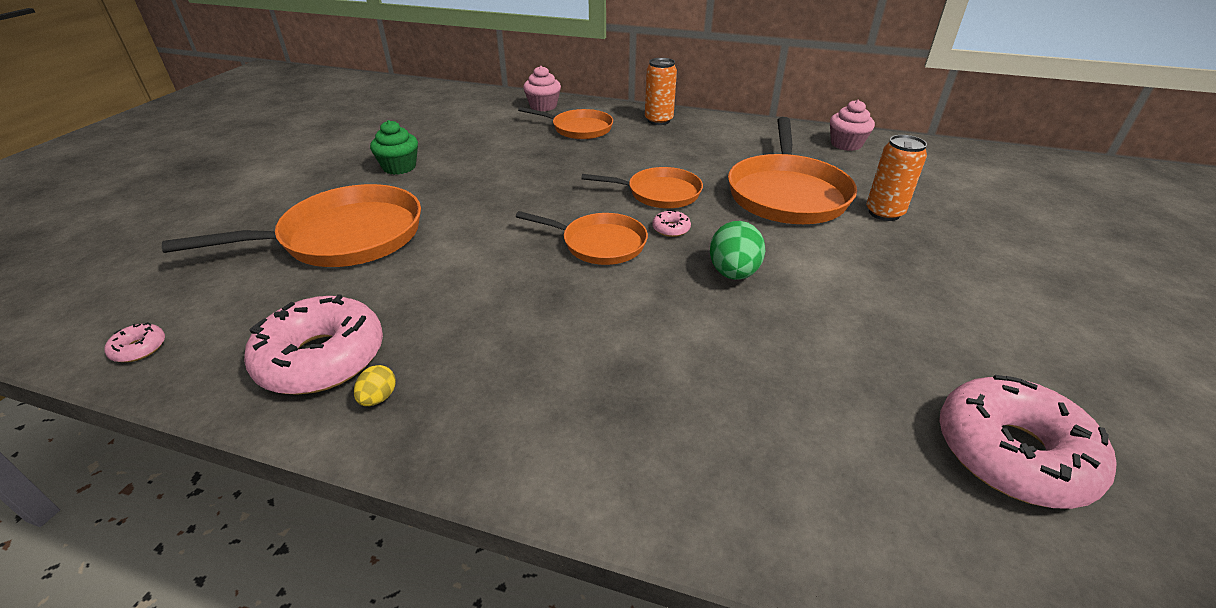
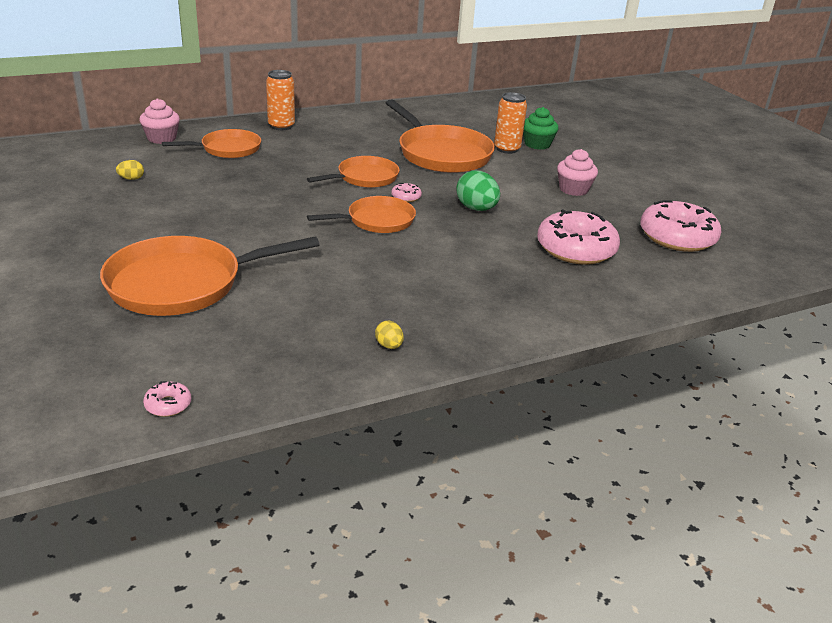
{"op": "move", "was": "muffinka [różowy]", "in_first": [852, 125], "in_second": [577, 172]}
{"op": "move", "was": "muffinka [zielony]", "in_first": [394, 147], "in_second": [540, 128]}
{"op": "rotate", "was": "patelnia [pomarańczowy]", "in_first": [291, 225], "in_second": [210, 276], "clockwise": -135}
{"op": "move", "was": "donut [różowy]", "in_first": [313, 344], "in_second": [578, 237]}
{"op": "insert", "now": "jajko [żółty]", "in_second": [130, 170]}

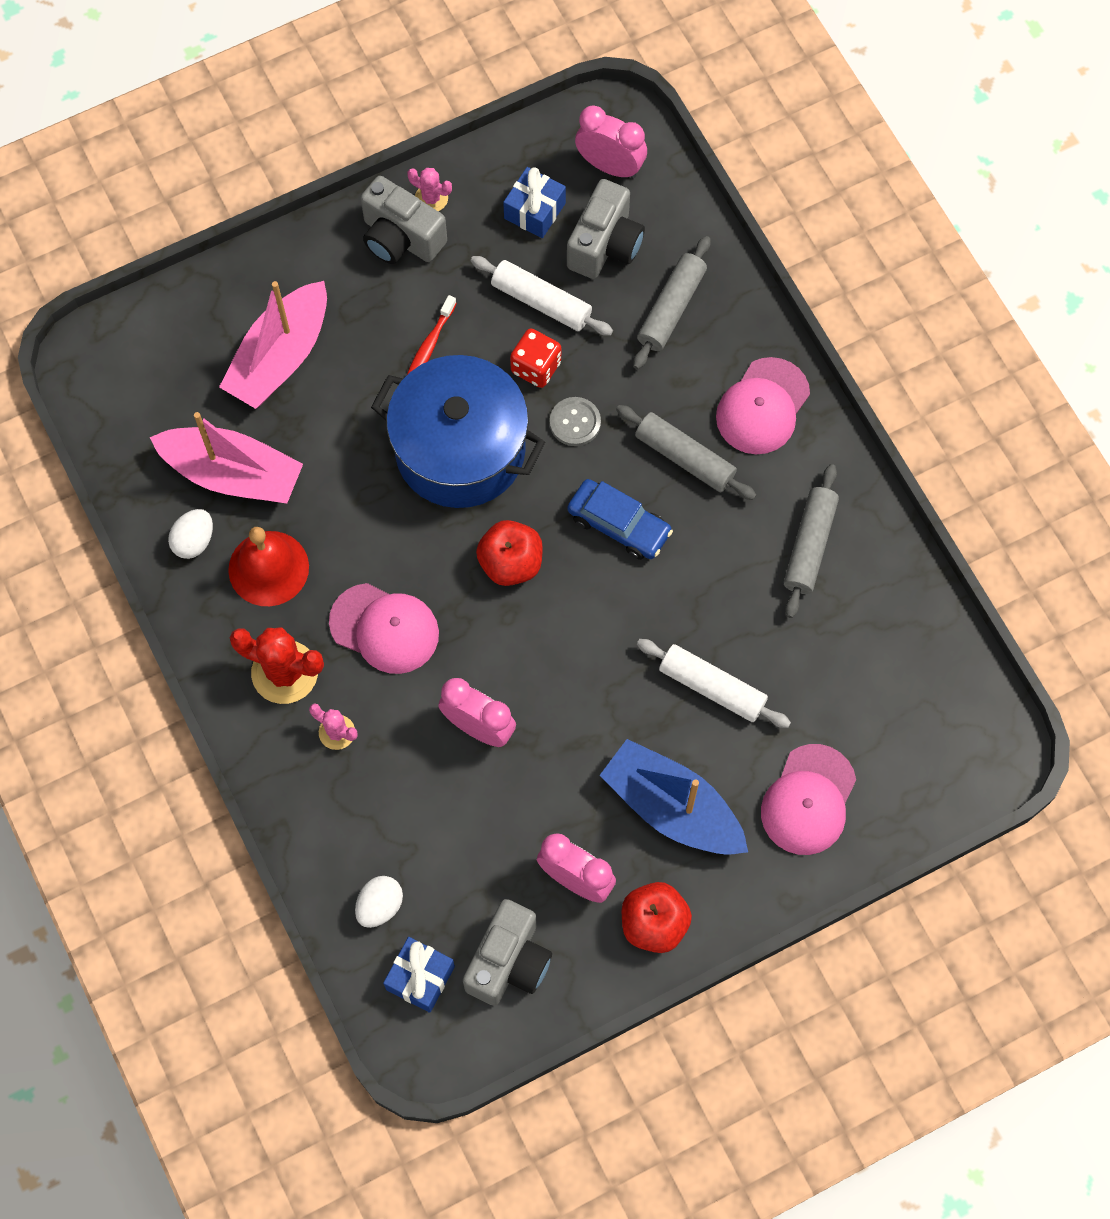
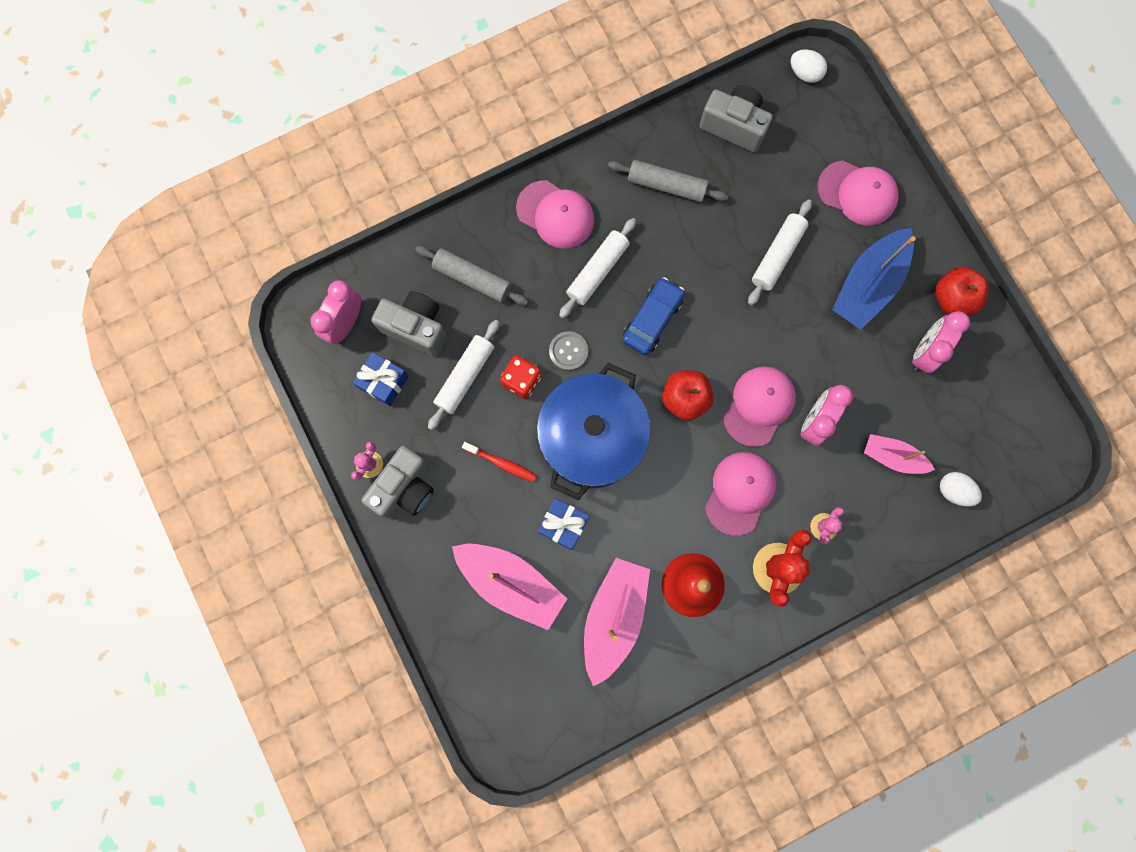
{"op": "recolor", "was": "wałek do ciasta [szary]", "now": "wałek do ciasta [biały]", "in_first": [686, 452], "in_second": [597, 268]}
{"op": "move", "was": "jajko [biały]", "in_first": [190, 534], "in_second": [809, 66]}
{"op": "move", "was": "aparat fotograficzny [szary]", "in_first": [507, 952], "in_second": [736, 118]}
{"op": "move", "was": "prezent [niebieski]", "in_first": [419, 975], "in_second": [563, 524]}
{"op": "insert", "now": "czapka [różowy]", "in_second": [759, 406]}
{"op": "insert", "now": "łódka [różowy]", "in_second": [899, 454]}

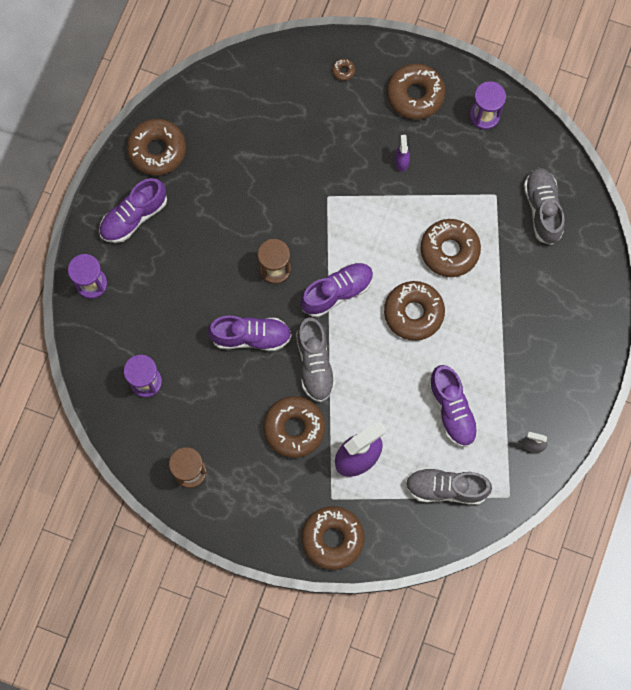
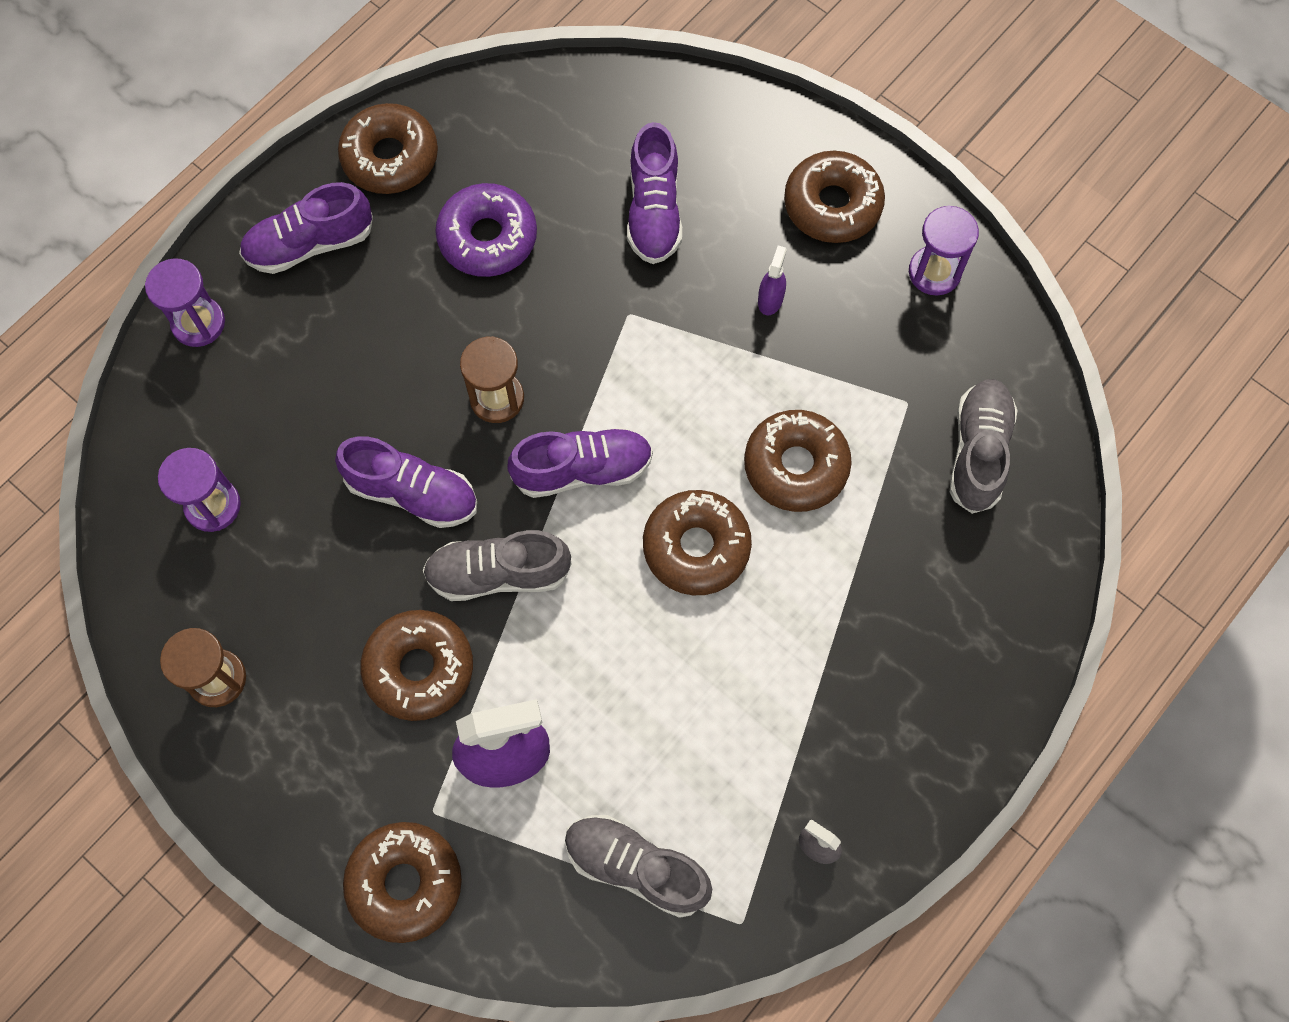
{"op": "delete", "was": "donut [brązowy]", "in_first": [343, 70]}
{"op": "rotate", "was": "but [szary]", "in_first": [316, 359], "in_second": [497, 565], "clockwise": 75}
{"op": "move", "was": "but [fioletowy]", "in_first": [453, 406], "in_second": [654, 193]}
{"op": "insert", "now": "donut [fioletowy]", "in_second": [486, 230]}

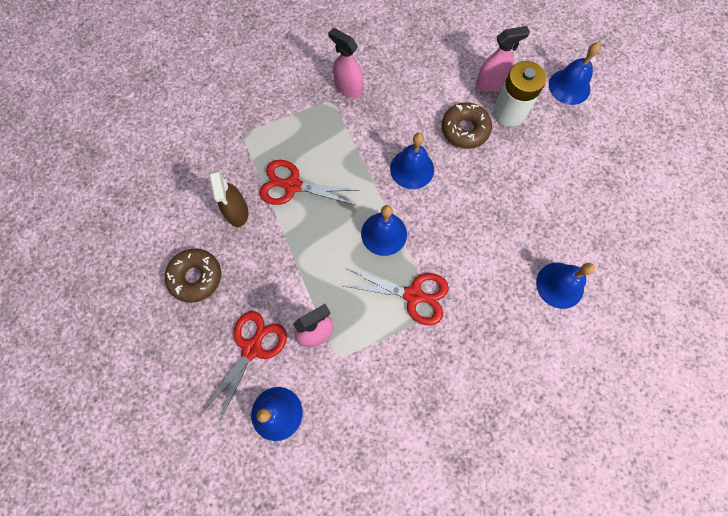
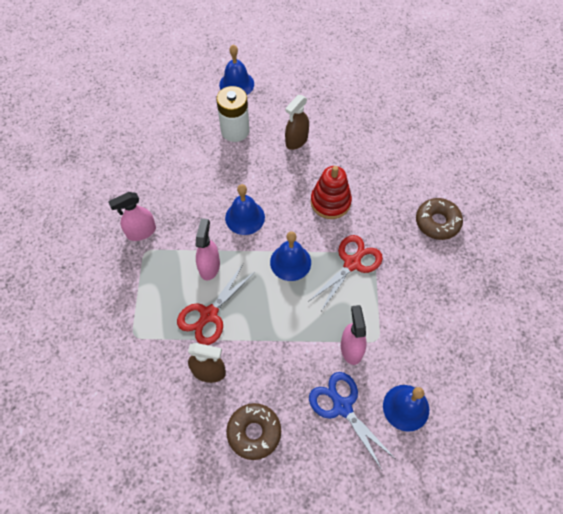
{"op": "move", "was": "spryskiwacz [różowy]", "in_first": [503, 59], "in_second": [208, 249]}
{"op": "move", "was": "donut [brązowy]", "in_first": [467, 125], "in_second": [439, 219]}
{"op": "delete", "was": "dzwonek [niebieski]", "in_first": [565, 286]}
{"op": "recolor", "was": "nożyczki [czerwony]", "now": "nożyczki [niebieski]", "in_first": [245, 366], "in_second": [352, 421]}
{"op": "insert", "now": "spryskiwacz [brązowy]", "in_second": [297, 122]}
{"op": "insert", "now": "zabawka nakładanka [czerwony]", "in_second": [331, 192]}

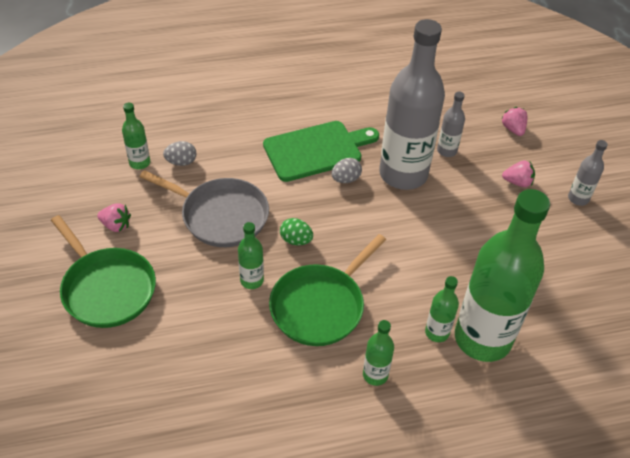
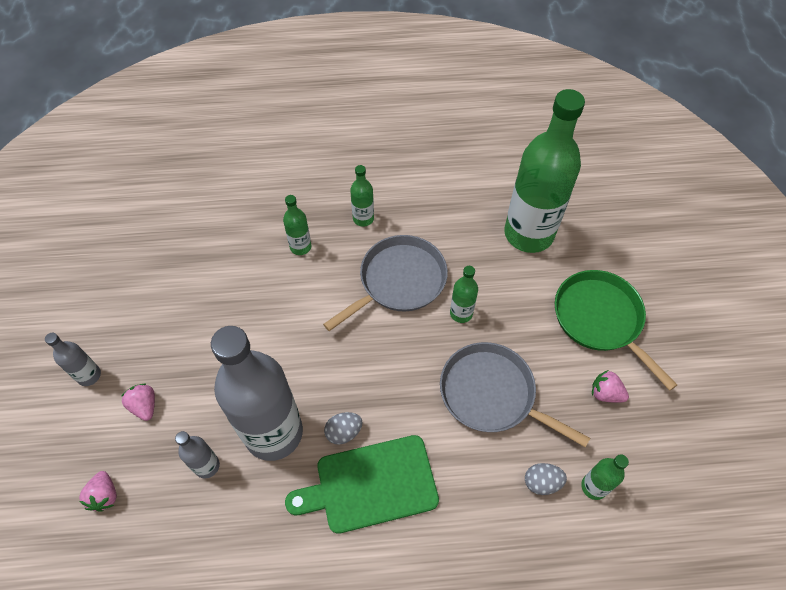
{"op": "rotate", "was": "truskawka [różowy]", "in_first": [518, 174], "in_second": [138, 402], "clockwise": 45}
{"op": "move", "was": "butelka [zielony]", "in_first": [502, 275], "in_second": [544, 171]}
{"op": "delete", "was": "jajko [zielony]", "in_first": [296, 231]}
{"op": "recolor", "was": "patelnia [zielony]", "now": "patelnia [szary]", "in_first": [327, 290], "in_second": [385, 283]}

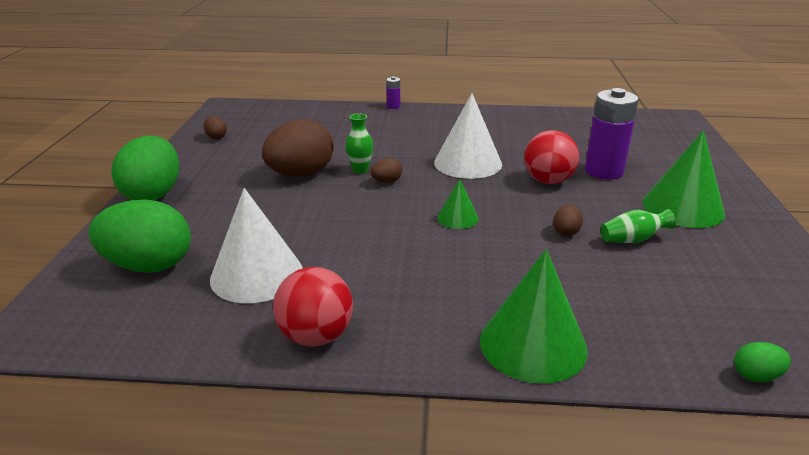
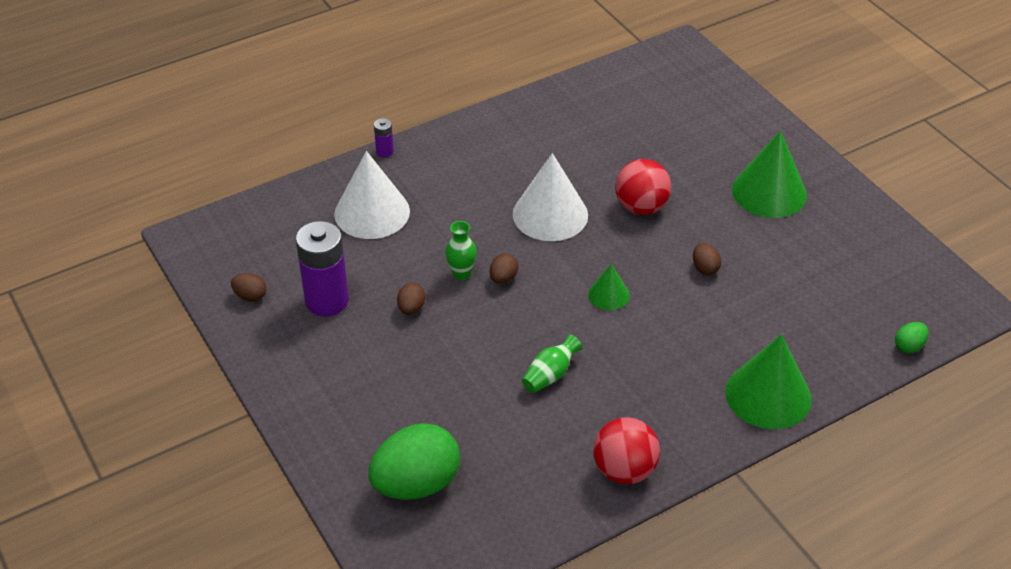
{"op": "move", "was": "bateria [fioletowy]", "in_first": [612, 134], "in_second": [322, 268]}
{"op": "resize", "was": "jajko [brązowy]", "in_first": [298, 148], "in_second": [411, 299], "ratio": 0.43}
{"op": "delete", "was": "jajko [zielony]", "in_first": [145, 168]}
{"op": "move", "was": "stożek [biały]", "in_first": [256, 245], "in_second": [372, 195]}
{"op": "move", "was": "wazon [zielony]", "in_first": [638, 226], "in_second": [552, 363]}

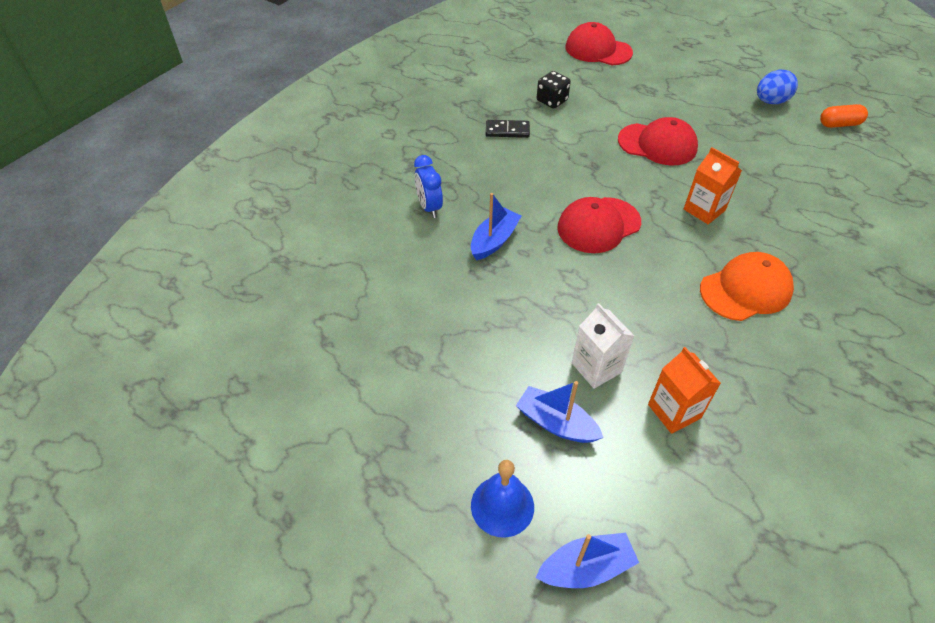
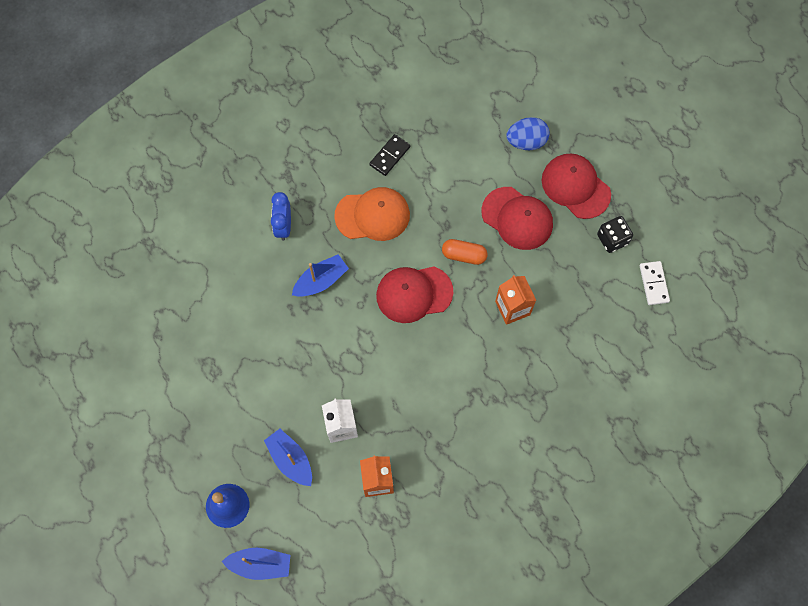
{"op": "move", "was": "czapka [czerwony]", "in_first": [599, 43], "in_second": [576, 186]}
{"op": "move", "was": "jajko [niebieski]", "in_first": [777, 86], "in_second": [528, 133]}
{"op": "move", "was": "kostka do gry [czarny]", "in_first": [554, 90], "in_second": [615, 234]}
{"op": "move", "was": "kapsułka [pomarańczowy]", "in_first": [844, 116], "in_second": [465, 252]}
{"op": "rotate", "was": "kostka domina [czarny]", "in_first": [508, 129], "in_second": [389, 155], "clockwise": -75}
{"op": "move", "was": "czapka [pomarańczowy]", "in_first": [747, 286], "in_second": [372, 214]}
{"op": "insert", "now": "kostka domina [biały]", "in_second": [655, 283]}

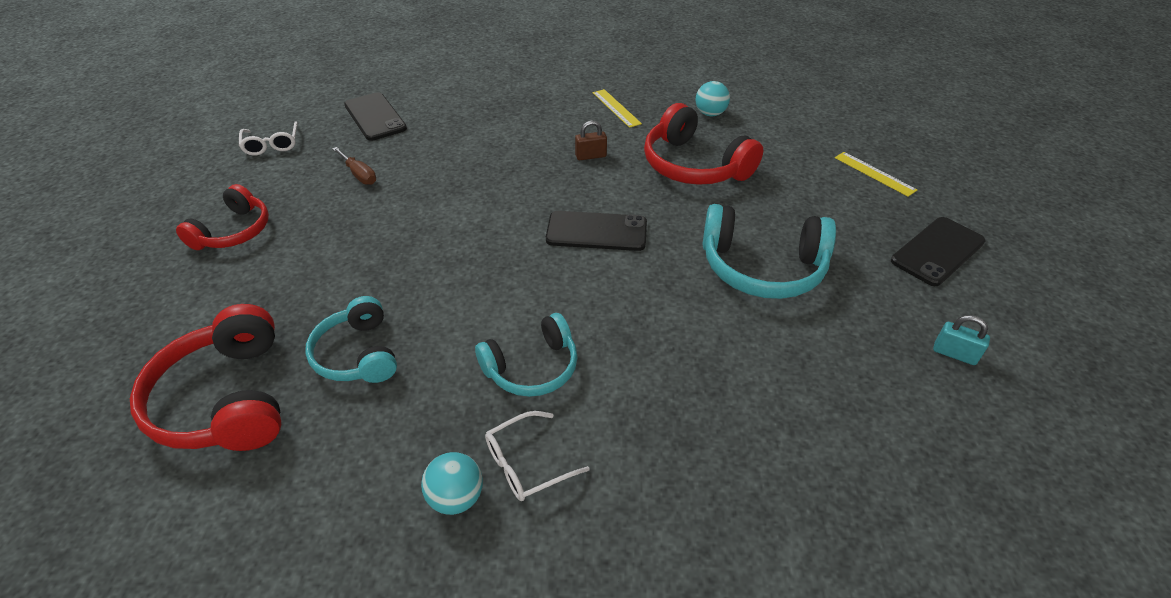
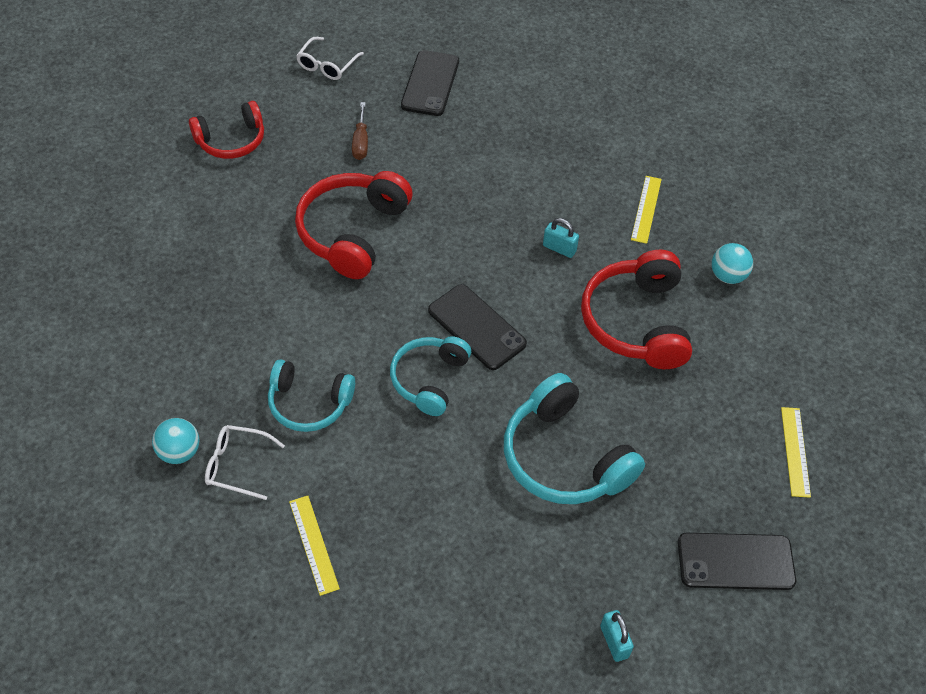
{"op": "recolor", "was": "kłódka [brązowy]", "now": "kłódka [turkusowy]", "in_first": [591, 140], "in_second": [561, 238]}
{"op": "move", "was": "słuchawki [turkusowy]", "in_first": [351, 339], "in_second": [430, 376]}
{"op": "move", "was": "słuchawki [czerwony]", "in_first": [205, 377], "in_second": [354, 225]}
{"op": "insert", "now": "linijka [żółty]", "in_second": [314, 546]}

